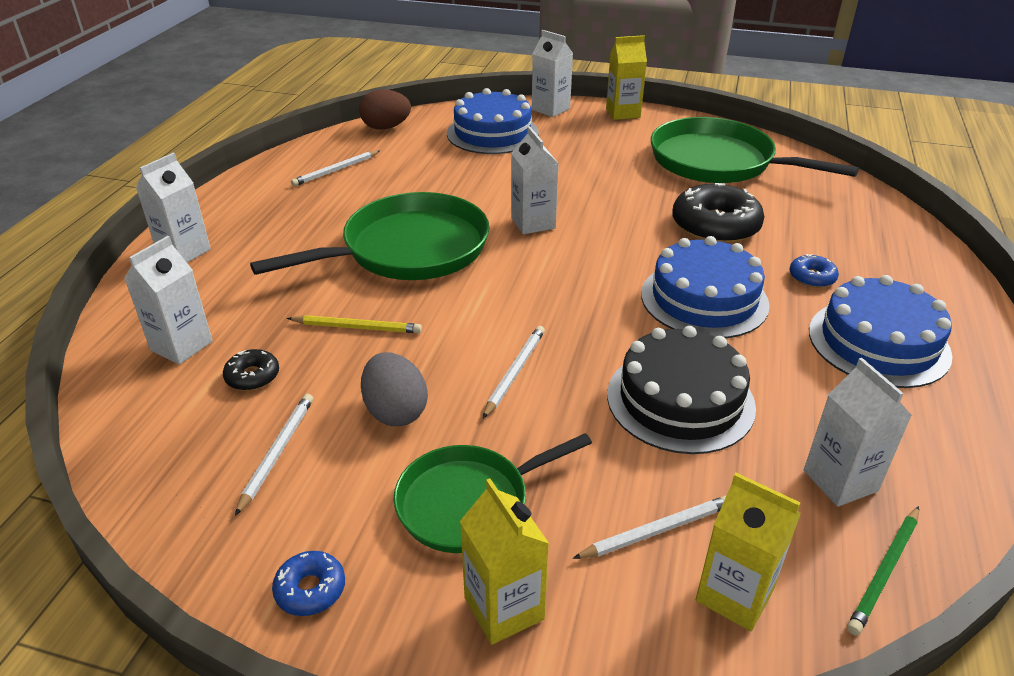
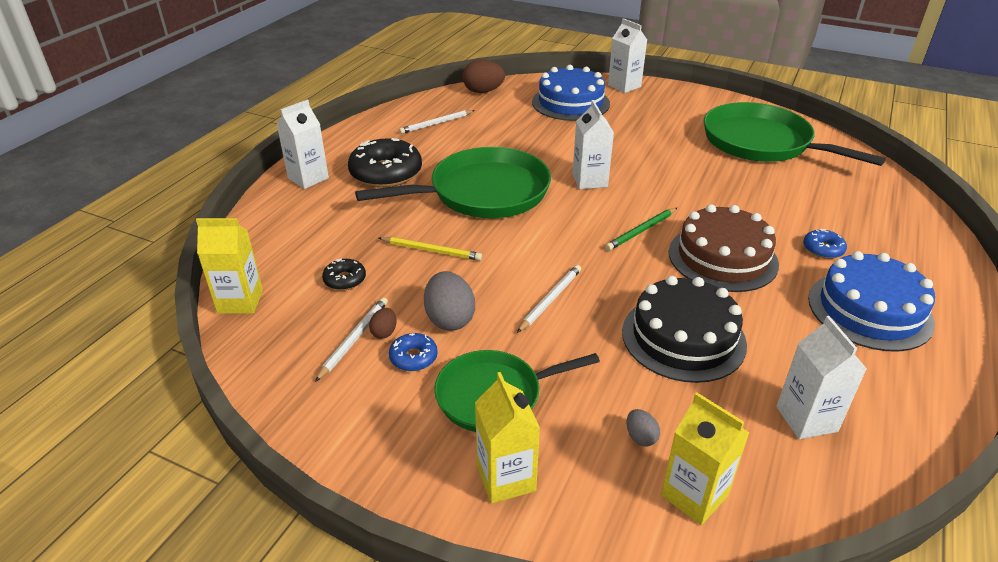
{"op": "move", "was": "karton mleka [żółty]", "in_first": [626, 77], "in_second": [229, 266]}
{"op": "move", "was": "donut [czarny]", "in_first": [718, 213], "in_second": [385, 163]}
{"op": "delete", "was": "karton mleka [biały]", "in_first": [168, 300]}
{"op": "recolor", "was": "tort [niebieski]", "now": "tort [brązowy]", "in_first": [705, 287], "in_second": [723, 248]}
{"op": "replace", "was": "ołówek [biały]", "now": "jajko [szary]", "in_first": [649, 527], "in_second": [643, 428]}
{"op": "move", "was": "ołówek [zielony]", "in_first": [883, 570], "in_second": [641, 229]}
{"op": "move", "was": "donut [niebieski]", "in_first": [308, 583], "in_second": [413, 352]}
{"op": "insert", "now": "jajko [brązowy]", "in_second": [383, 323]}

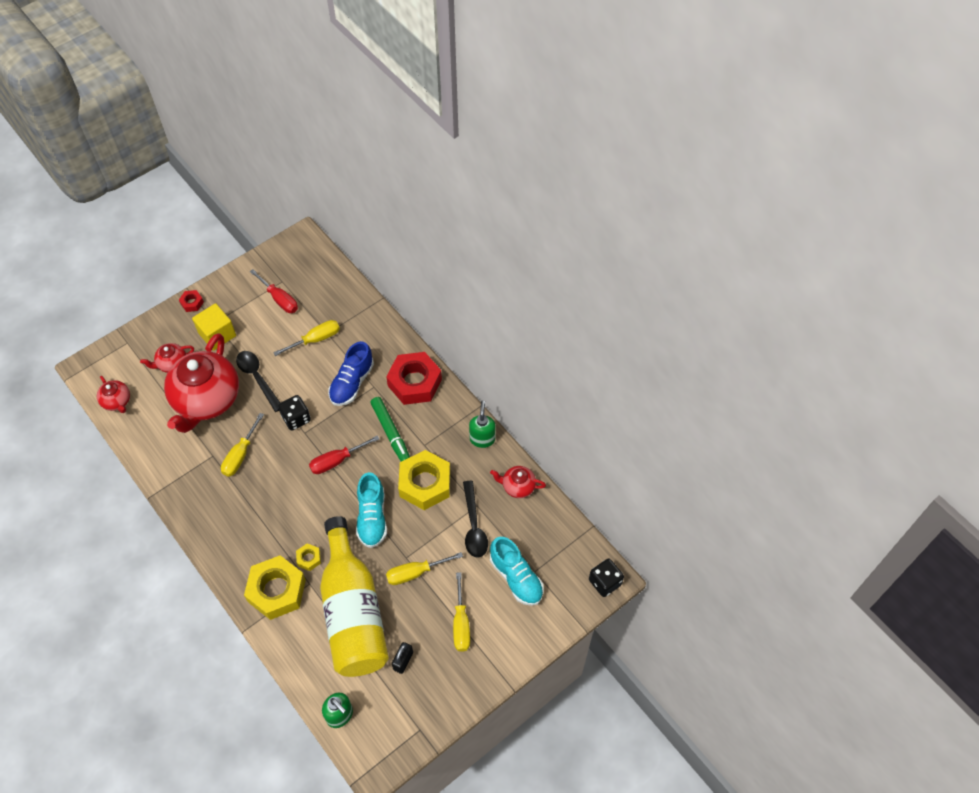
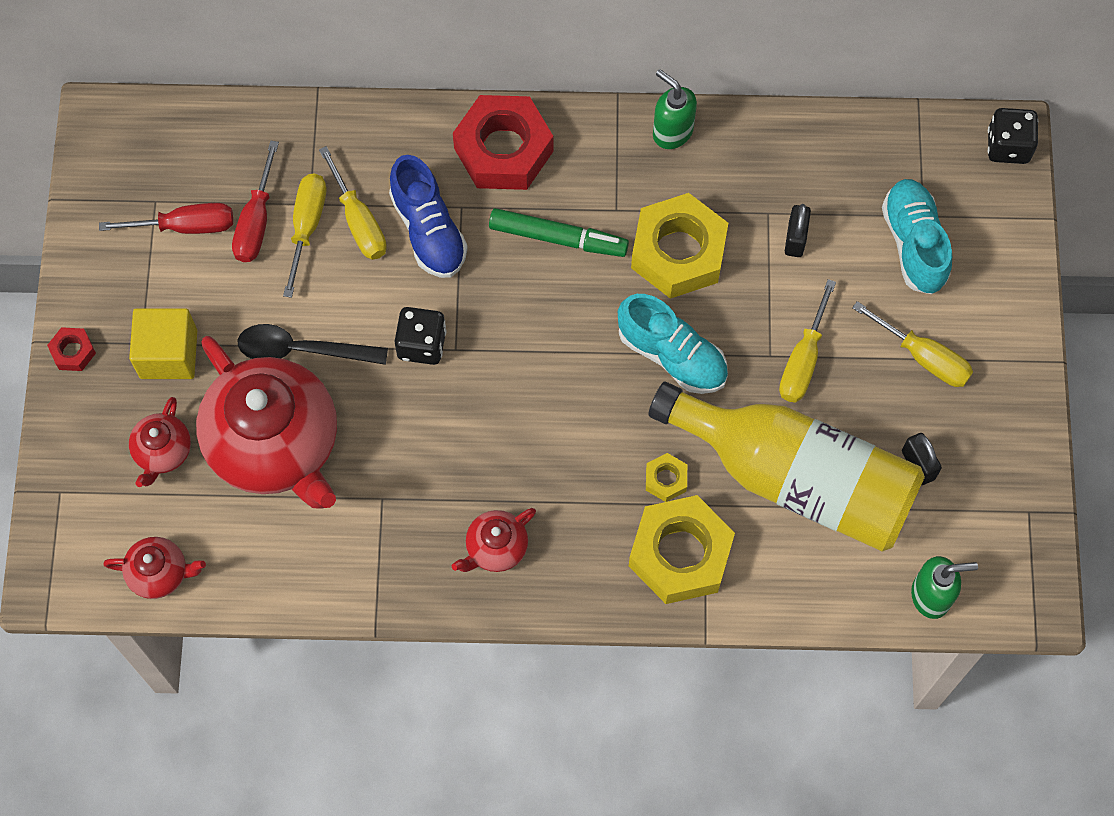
{"op": "move", "was": "śrubokręt [żółty]", "in_first": [242, 445], "in_second": [353, 203]}
{"op": "move", "was": "śrubokręt [czerwony]", "in_first": [344, 454], "in_second": [255, 201]}
{"op": "move", "was": "imbryk [czerwony]", "in_first": [518, 482], "in_second": [494, 540]}
{"op": "replace", "was": "łyżka [czarny]", "now": "kłódka [czarny]", "in_first": [475, 519], "in_second": [798, 230]}
{"op": "rotate", "was": "but [turkusowy]", "in_first": [517, 571], "in_second": [917, 236], "clockwise": -105}

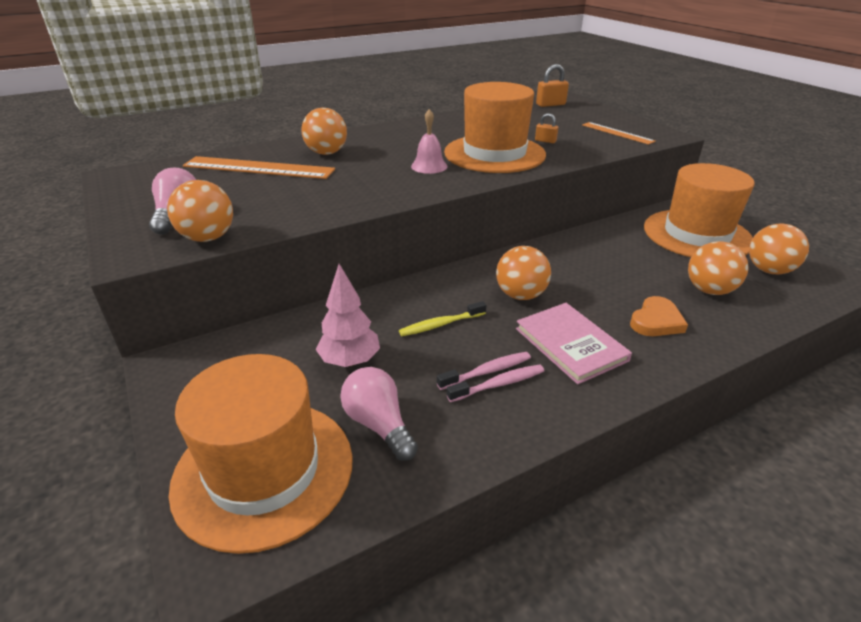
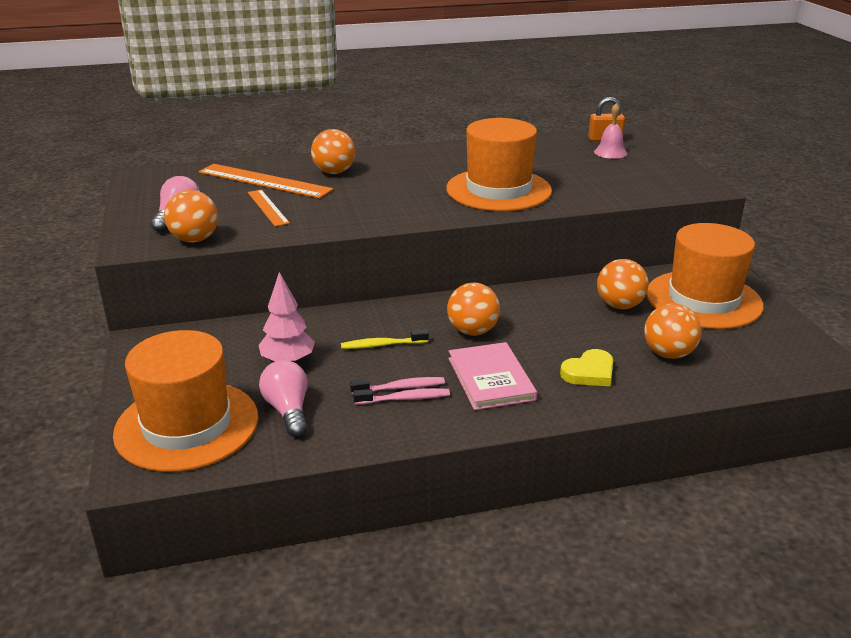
{"op": "move", "was": "dzwonek [różowy]", "in_first": [429, 141], "in_second": [610, 131]}
{"op": "delete", "was": "kłódka [pomarańczowy]", "in_first": [546, 128]}
{"op": "move", "was": "linijka [pomarańczowy]", "in_first": [619, 133], "in_second": [269, 208]}
{"op": "move", "was": "piłka [pomarańczowy]", "in_first": [779, 248], "in_second": [623, 284]}
{"op": "recolor", "was": "serce [pomarańczowy]", "now": "serce [żółty]", "in_first": [659, 316], "in_second": [586, 367]}

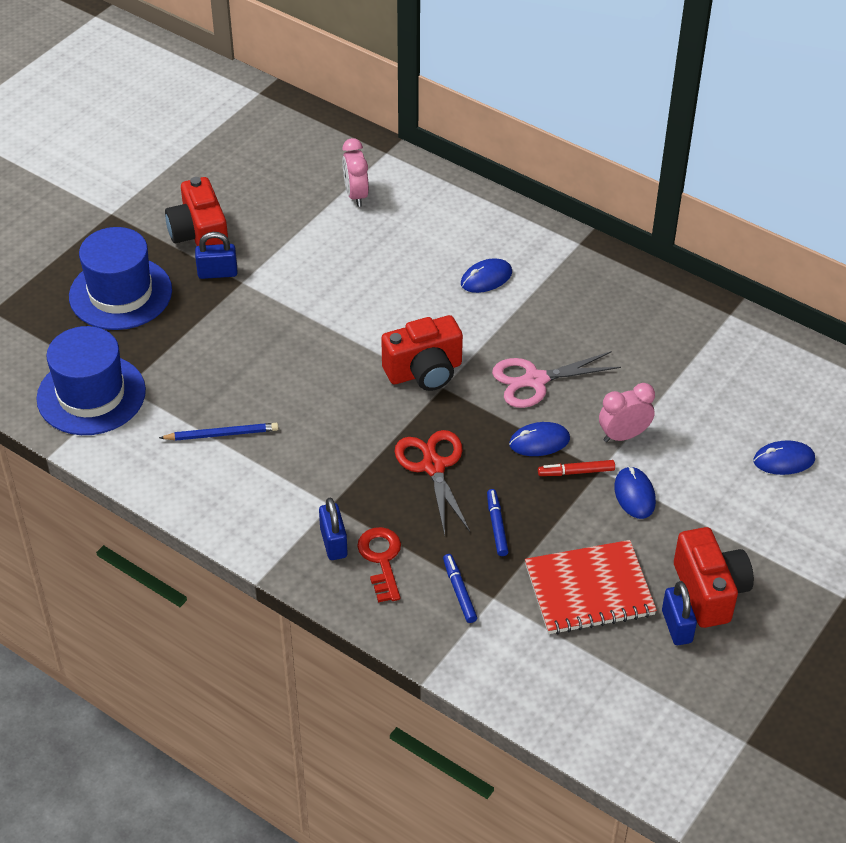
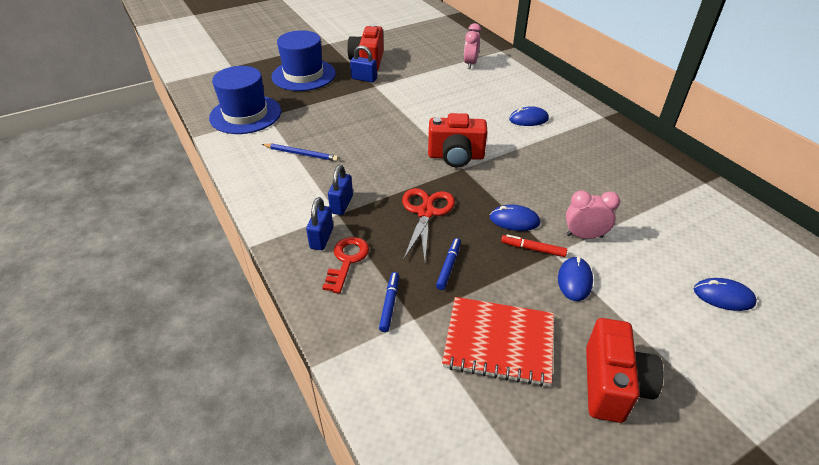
{"op": "delete", "was": "nożyczki [różowy]", "in_first": [556, 379]}
{"op": "move", "was": "kłódka [niebieski]", "in_first": [679, 613], "in_second": [340, 190]}

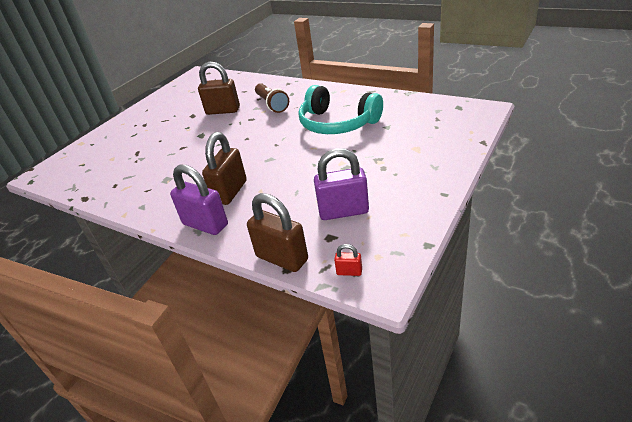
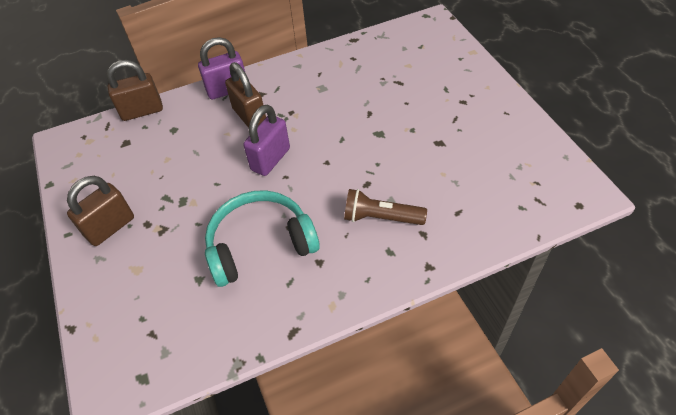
{"op": "move", "was": "kłódka [brązowy]", "in_first": [219, 88], "in_second": [100, 211]}
{"op": "move", "was": "kłódka [fioletowy]", "in_first": [341, 184], "in_second": [266, 140]}
{"op": "delete", "was": "kłódka [czerwony]", "in_first": [348, 260]}

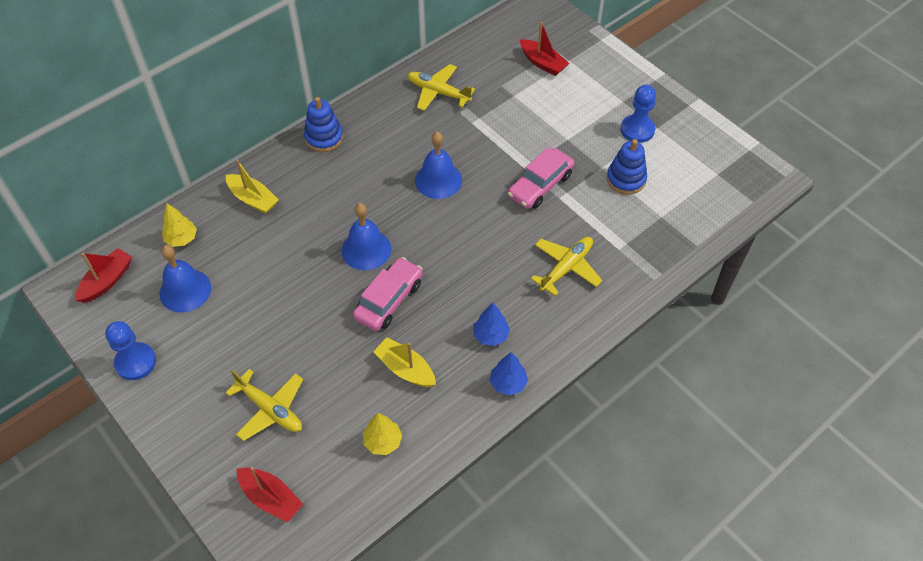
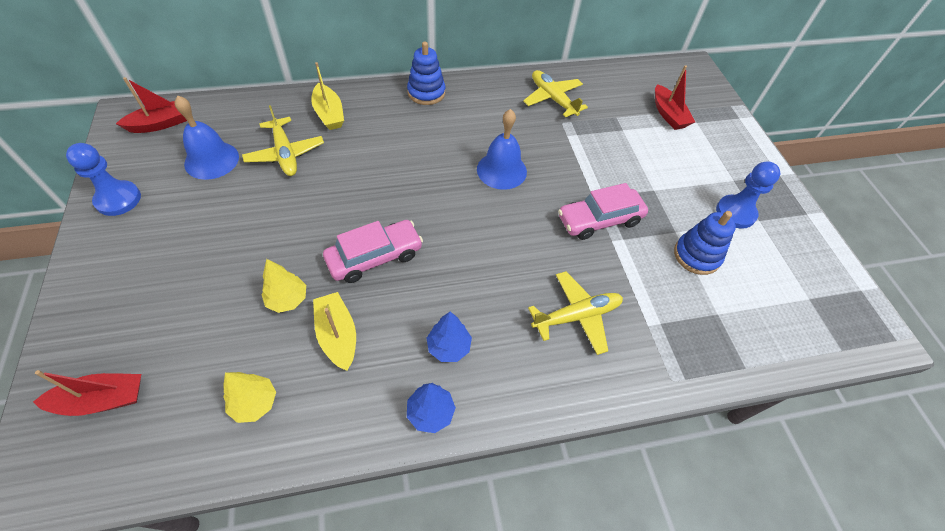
{"op": "move", "was": "drzewko [żółty]", "in_first": [179, 225], "in_second": [284, 286]}
{"op": "delete", "was": "dzwonek [niebieski]", "in_first": [366, 236]}
{"op": "move", "was": "samolot [żółty]", "in_first": [264, 405], "in_second": [283, 140]}
{"op": "rotate", "was": "łódka [czerwony]", "in_first": [269, 494], "in_second": [87, 393], "clockwise": -75}

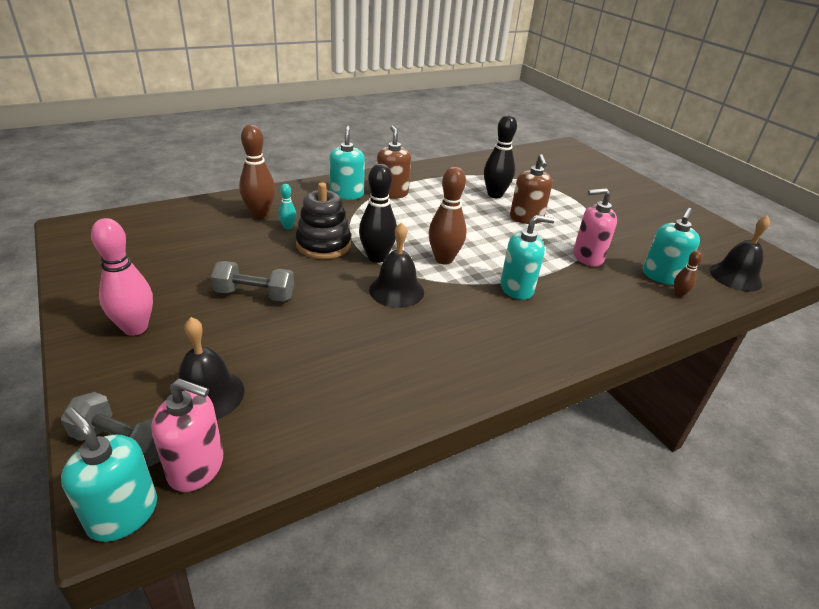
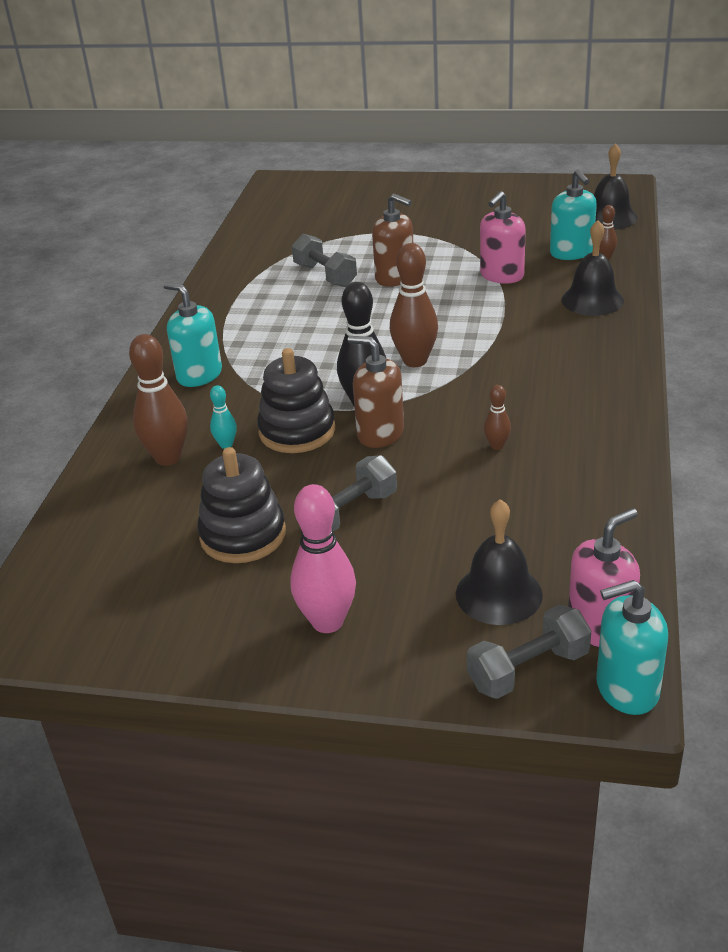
{"op": "replace", "was": "kręgiel [czarny]", "now": "hantel [szary]", "in_first": [500, 156], "in_second": [324, 260]}
{"op": "move", "was": "dozownik mydła [brązowy]", "in_first": [394, 162], "in_second": [376, 392]}
{"op": "delete", "was": "dozownik mydła [turkusowy]", "in_first": [527, 257]}
{"op": "move", "was": "dzwonek [czarny]", "in_first": [396, 265], "in_second": [592, 268]}
{"op": "insert", "now": "kręgiel [brązowy]", "in_second": [497, 417]}
{"op": "insert", "now": "zabawka nakładanka [czarny]", "in_second": [241, 505]}

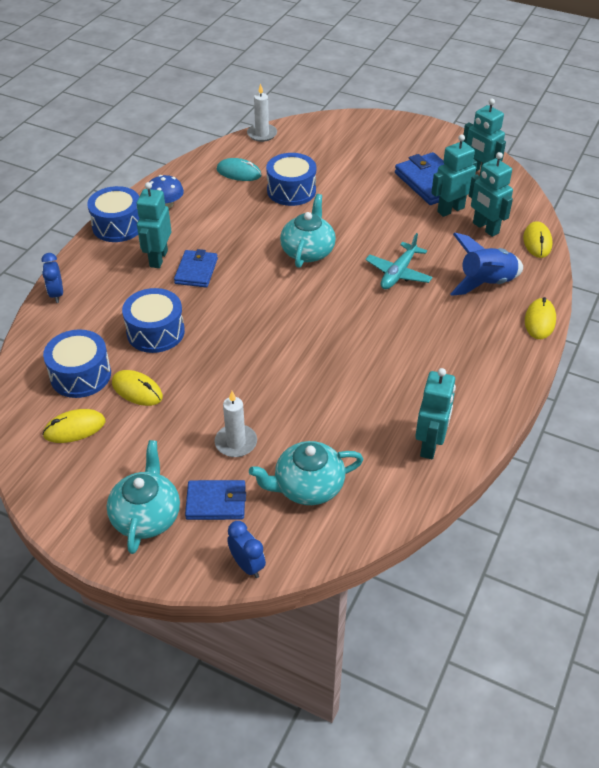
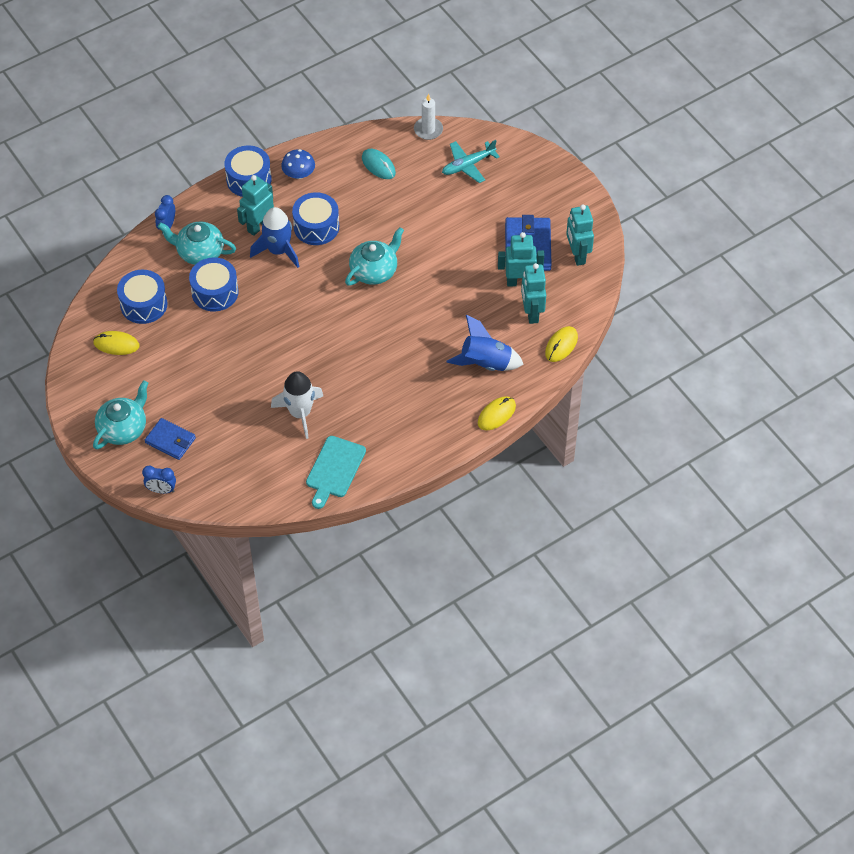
{"op": "move", "was": "bęben [niebieski]", "in_first": [291, 179], "in_second": [315, 218]}
{"op": "move", "was": "samolot [turkusowy]", "in_first": [399, 261], "in_second": [471, 161]}
{"op": "replace", "was": "portfel [niebieski]", "now": "rakieta [niebieski]", "in_first": [196, 268], "in_second": [274, 237]}
{"op": "replace", "was": "robot [turkusowy]", "now": "deska do krojenia [turkusowy]", "in_first": [435, 413], "in_second": [336, 472]}
{"op": "delete", "was": "myszka [żółty]", "in_first": [137, 388]}
{"op": "delete", "was": "świeca [biały]", "in_first": [235, 424]}
{"op": "move", "was": "imbryk [turkusowy]", "in_first": [306, 473], "in_second": [197, 243]}
{"op": "rotate", "was": "budzik [niebieski]", "in_first": [246, 549], "in_second": [159, 480], "clockwise": 105}
{"op": "insert", "now": "rakieta [biały]", "in_second": [297, 405]}

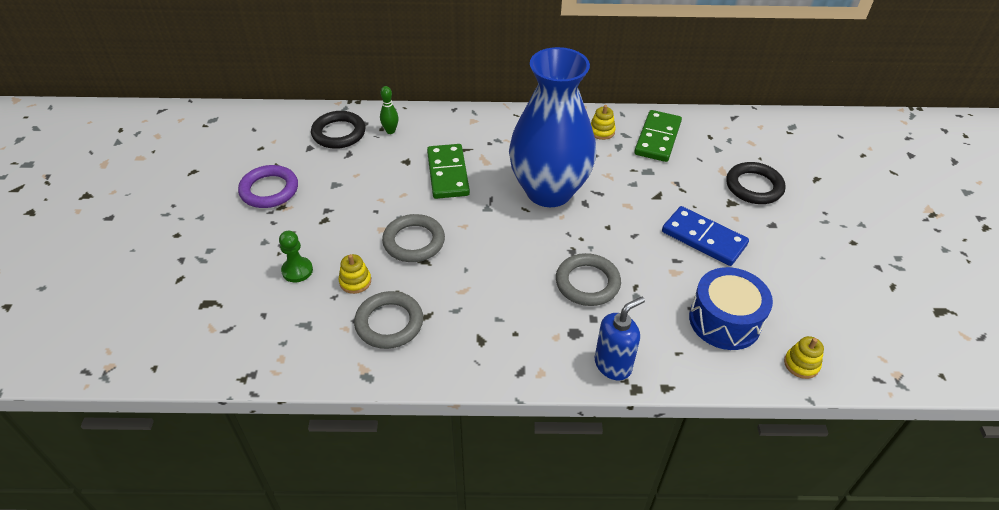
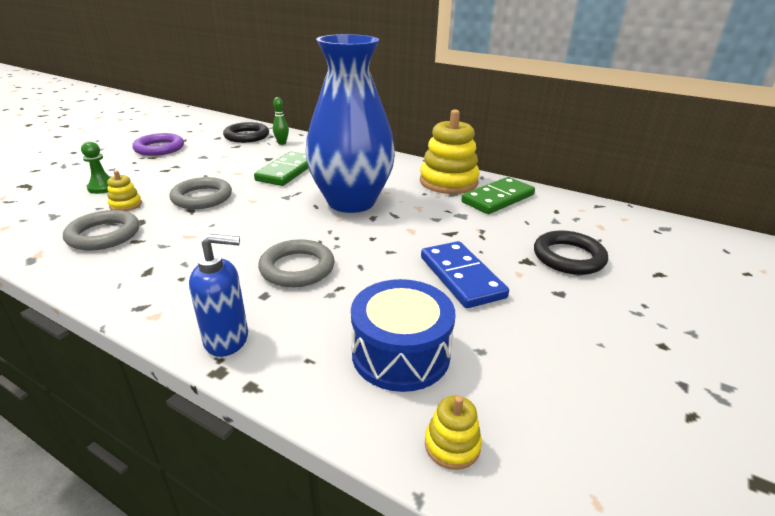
{"op": "resize", "was": "zabawka nakładanka [żółty]", "in_first": [603, 122], "in_second": [450, 152], "ratio": 2.22}

